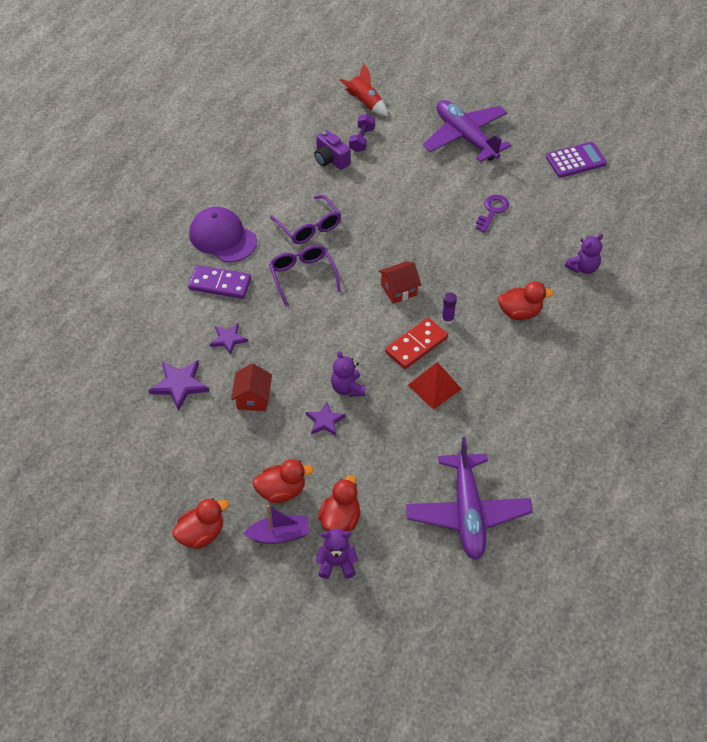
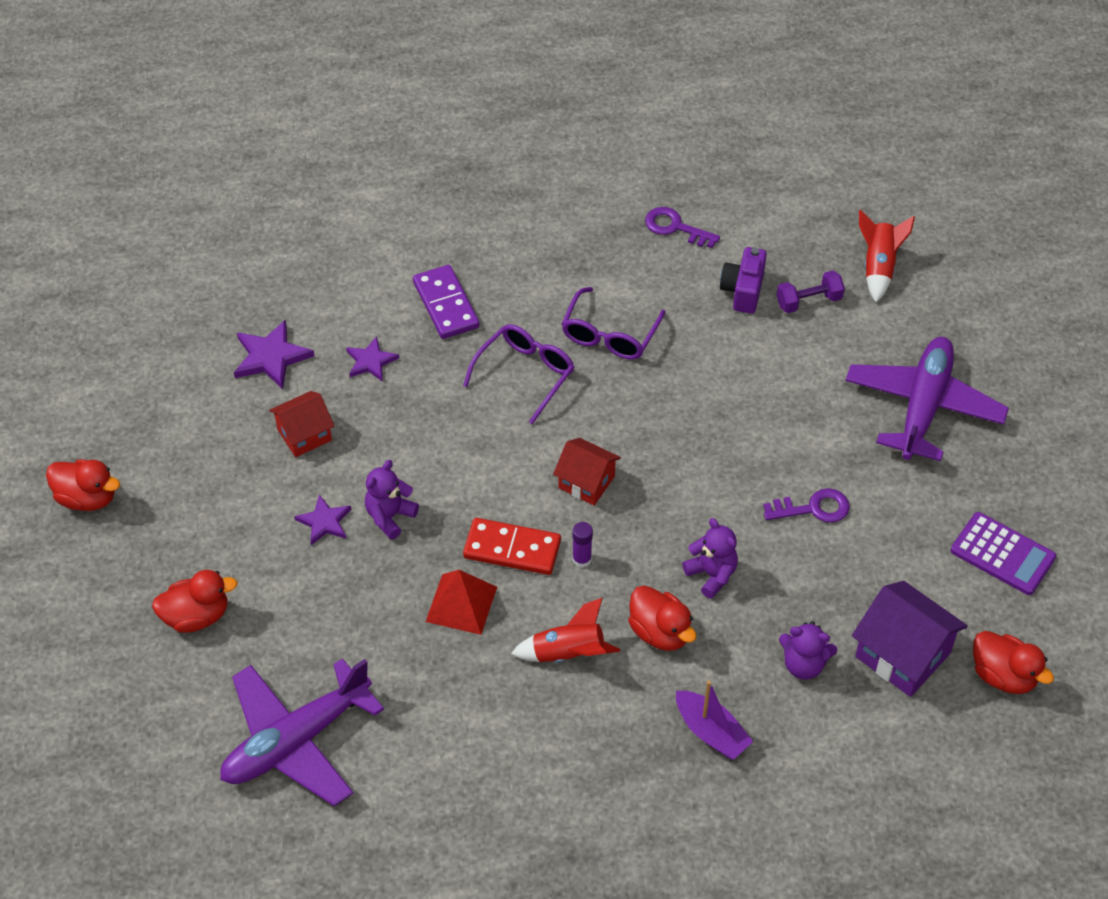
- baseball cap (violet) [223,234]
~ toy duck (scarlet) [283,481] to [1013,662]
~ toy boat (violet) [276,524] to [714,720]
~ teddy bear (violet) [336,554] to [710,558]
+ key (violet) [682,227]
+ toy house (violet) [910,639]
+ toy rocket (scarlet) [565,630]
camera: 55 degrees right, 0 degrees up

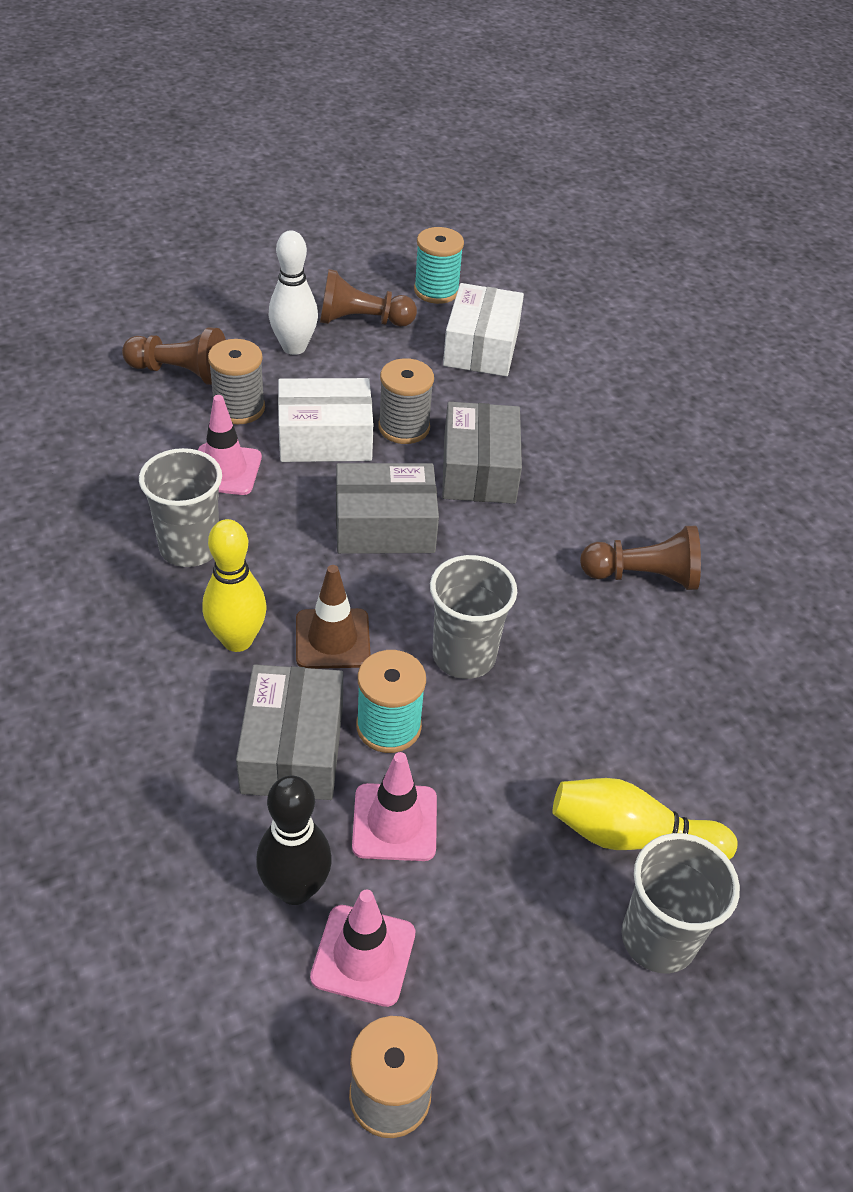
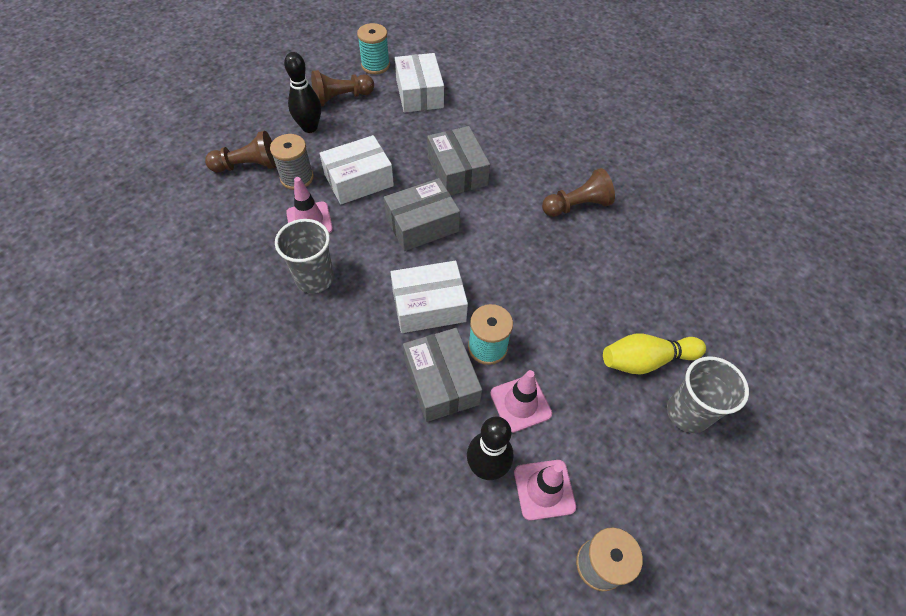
~ skittle (pure white) [293,292] to skittle (ebony) [302,92]
- spool (grey) [406,401]
- skittle (yellow) [234,585]
- cup (grey) [473,617]
~ traffic cone (dark brown) [333,617] to parcel (pure white) [429,297]
camera: 20 degrees left, 10 degrees up

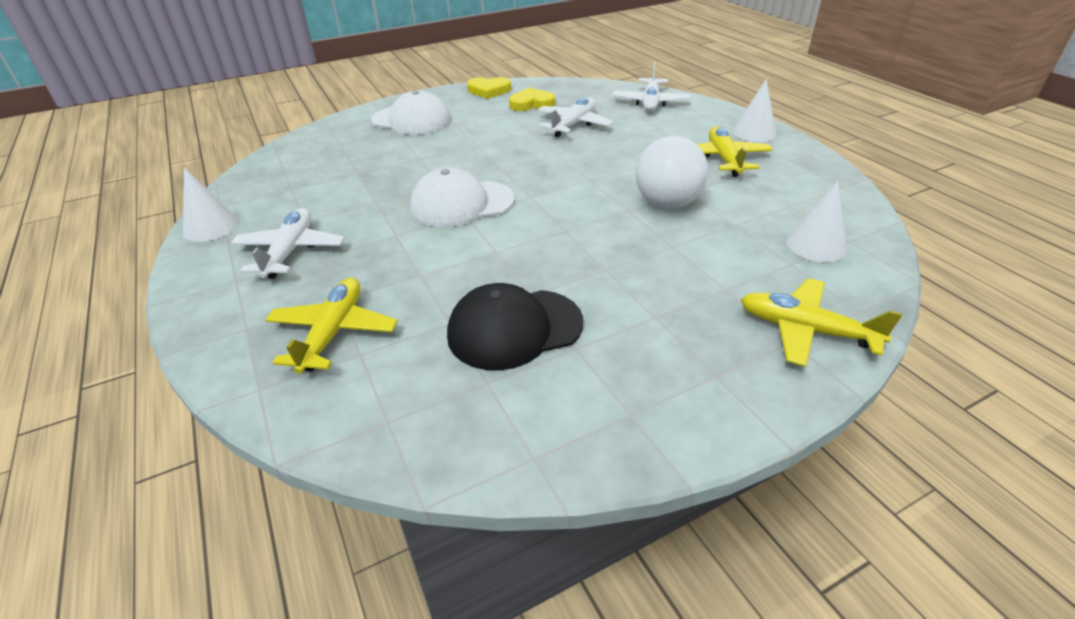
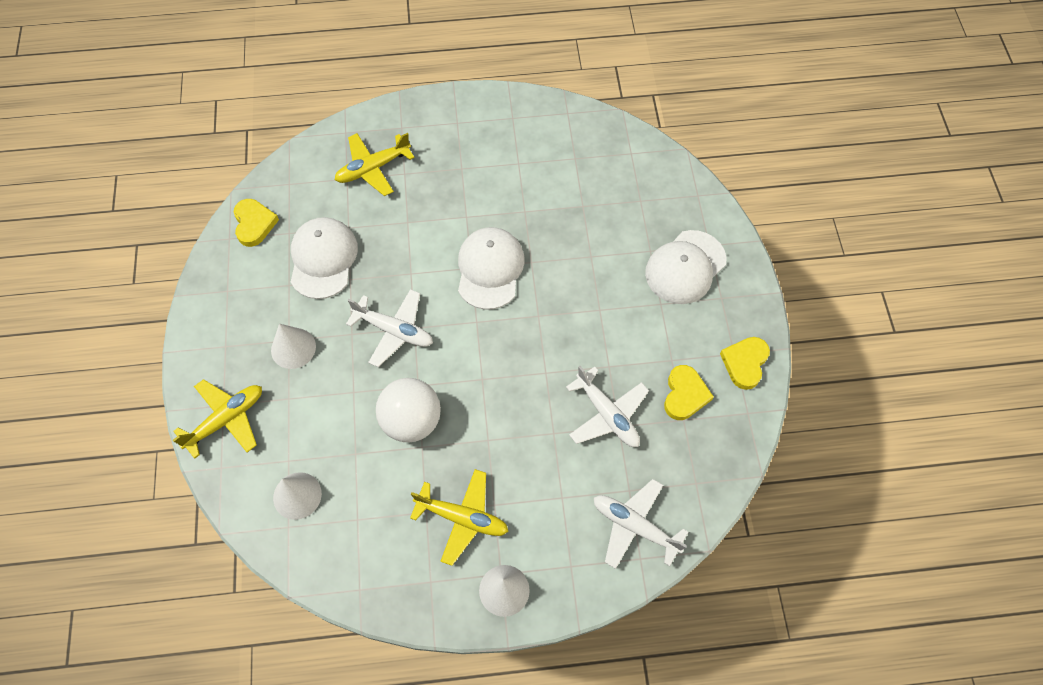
~ cone shape (pure white) [211,204] to [293,346]
~ toy plane (pure white) [288,243] to [389,328]
~ toy plane (yellow) [331,326] = [375,164] 120 degrees clockwise
~ baseball cap (ebony) [515,326] to baseball cap (pure white) [324,258]
+ love heart (yellow) [256,223]
camera: 110 degrees right, 25 degrees up

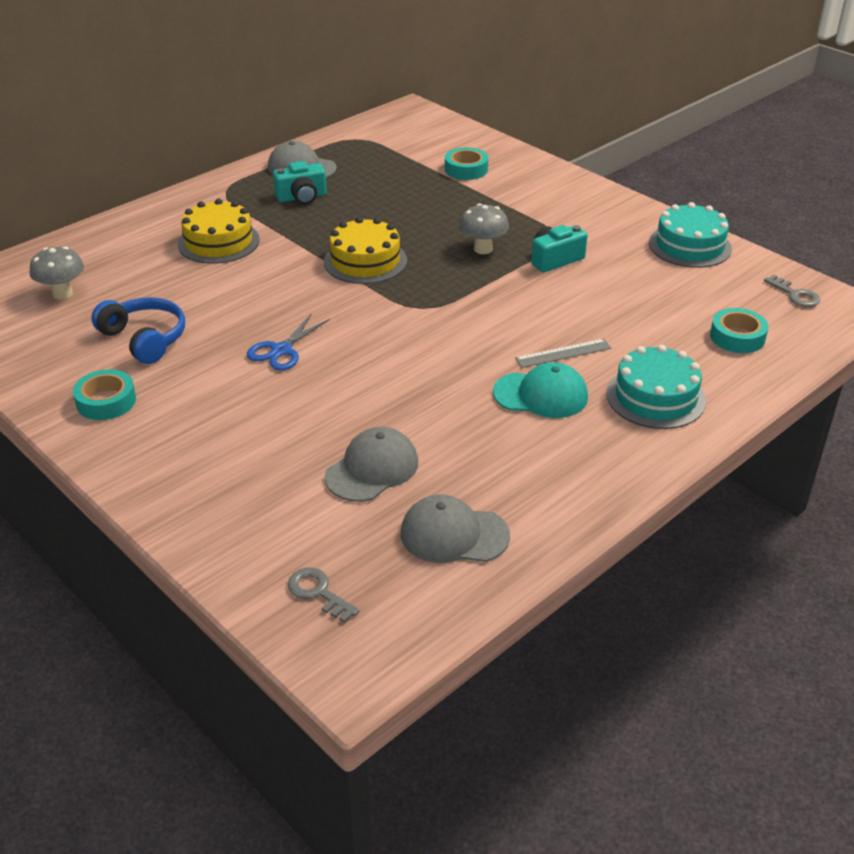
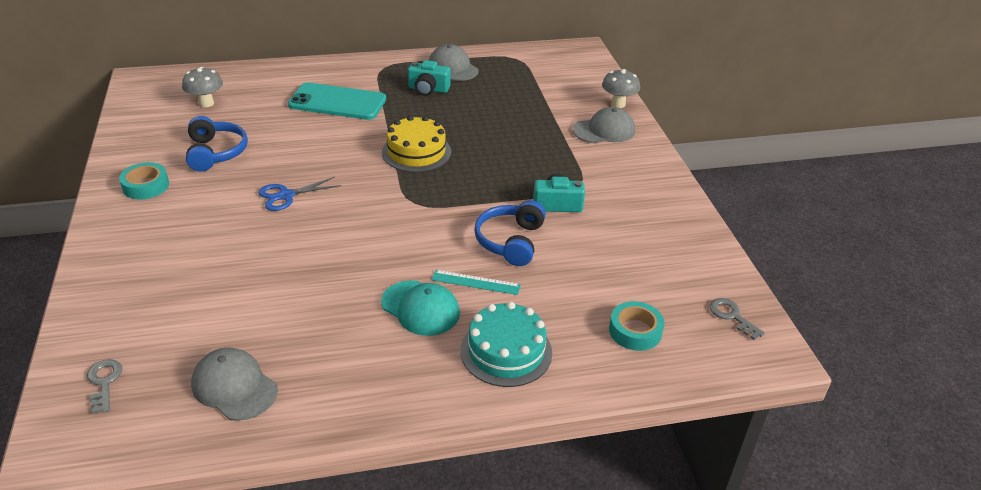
- roll of tape (turquoise) [466,163]
~ cake (yellow) [218,231] to smartphone (turquoise) [337,101]
- cake (turquoise) [690,235]
~ fungus (grey) [484,228] to [621,88]
~ key (grey) [792,291] = [737,319] 150 degrees clockwise
~ straightedge (grey) [563,353] to straightedge (turquoise) [476,282]
~ baseball cap (grey) [371,464] to [604,125]
+ headset (blue) [510,233]
camera: 30 degrees right, 0 degrees up

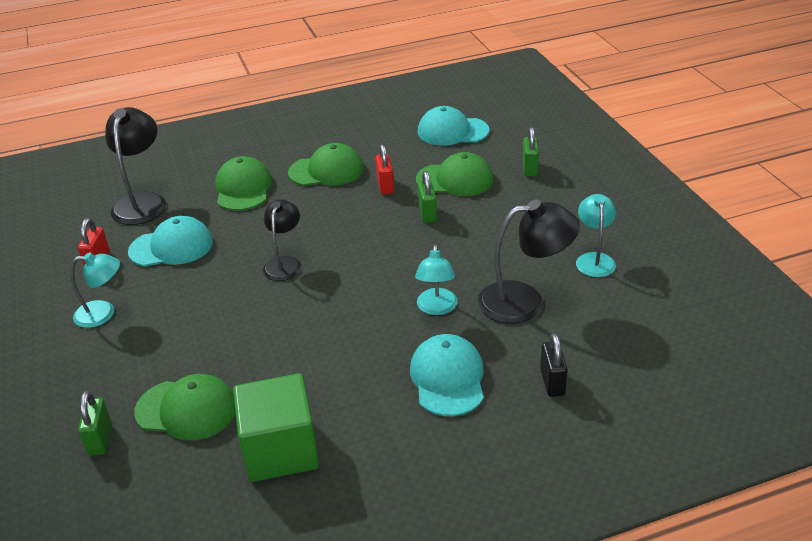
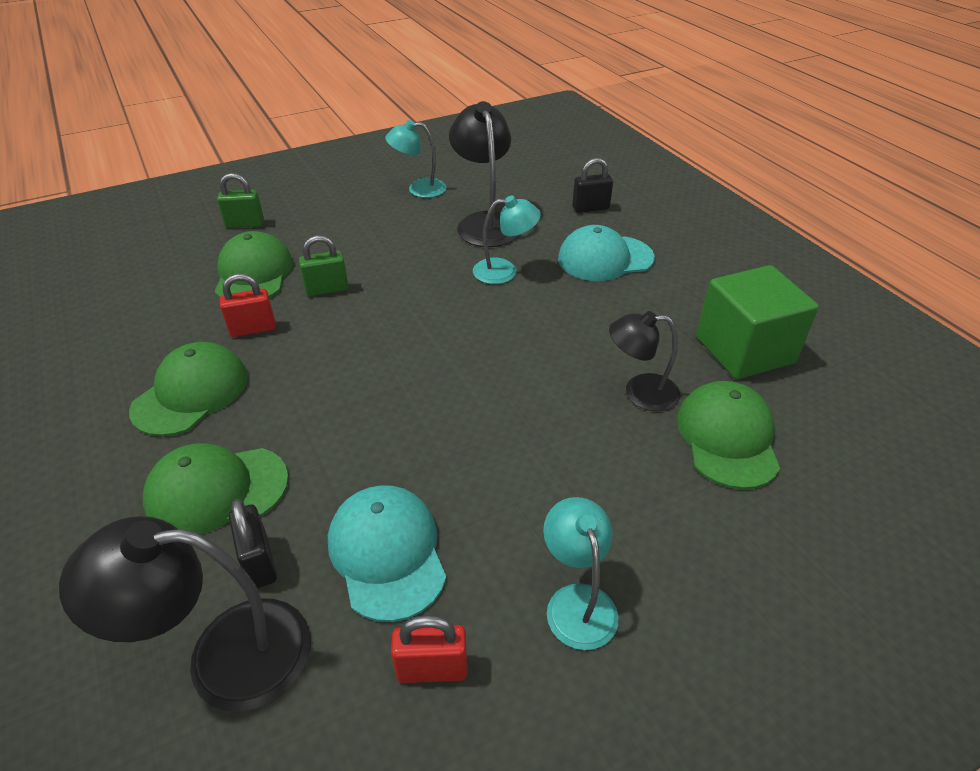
- baseball cap (turquoise) [454,126]
~ baseball cap (emerald) [326,164] = [188,389] 45 degrees clockwise
~ desk lamp (ebony) [282,240] to [644,361]
- small lock (emerald) [95,423]
+ small lock (ebony) [253,544]
camera: 100 degrees left, 5 degrees up

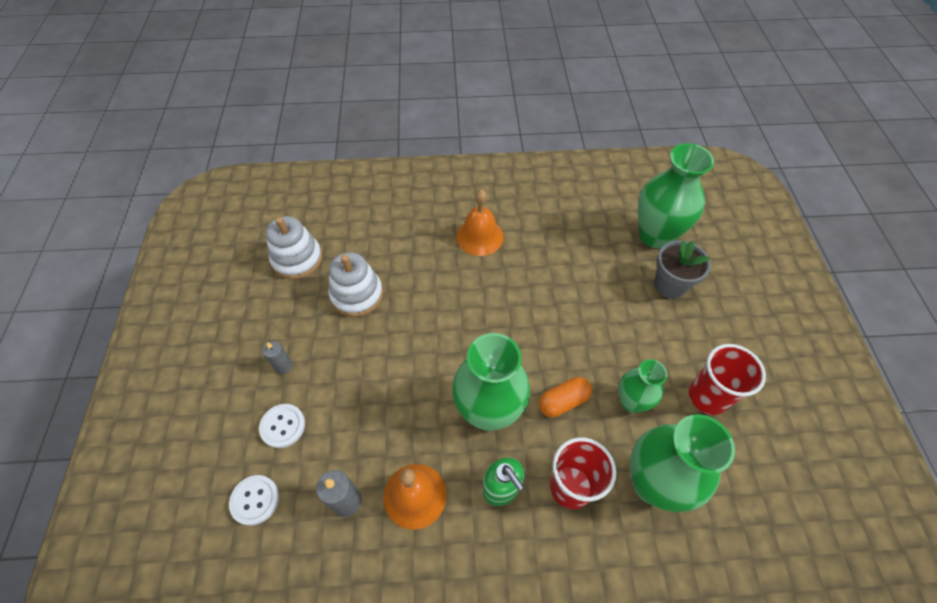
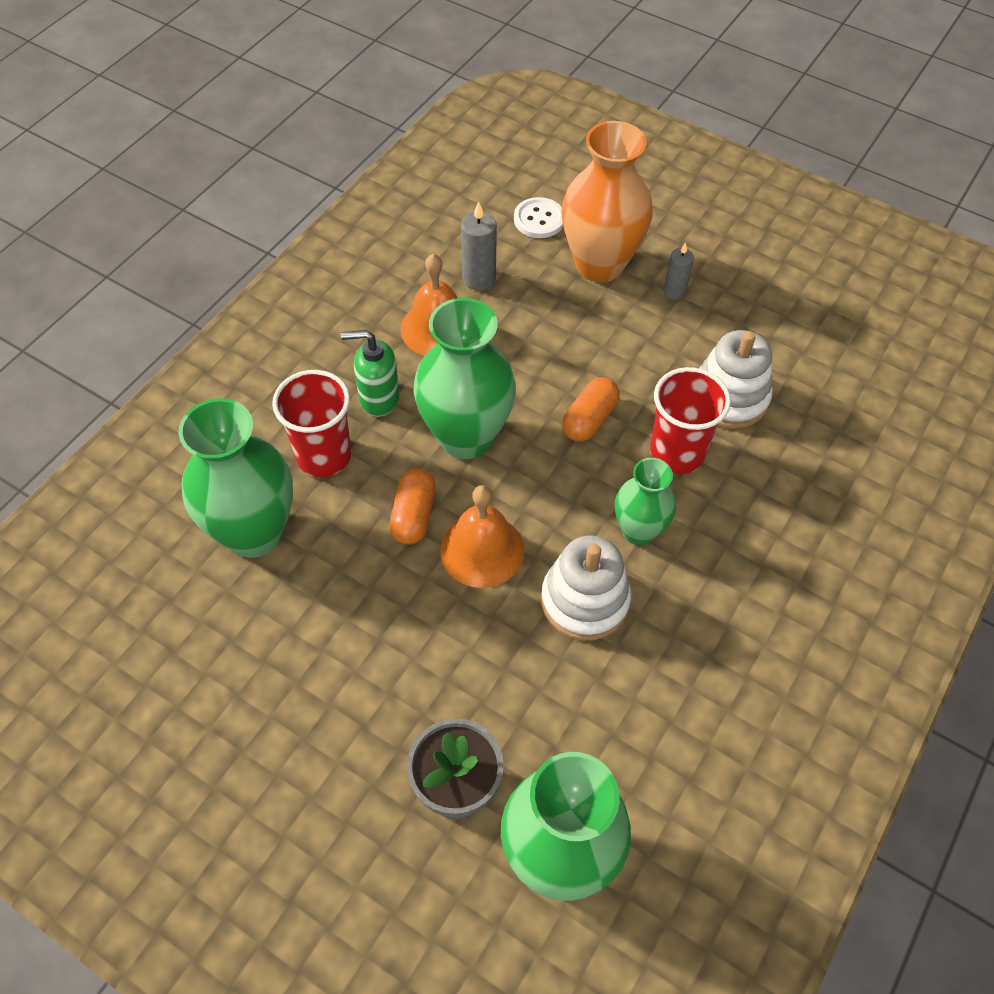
~ bell (orange-coloured) [480,223] to [482,536]
~ ring stacker (pure white) [294,247] to [586,588]
~ cup (scarlet) [727,379] to [690,420]
~ vase (emerald) [642,386] to [645,501]
~ sewing button (pure white) [282,426] to vase (orange-coloured) [607,201]
+ pill shape (orange-coloured) [591,409]
camera: 125 degrees right, 0 degrees up

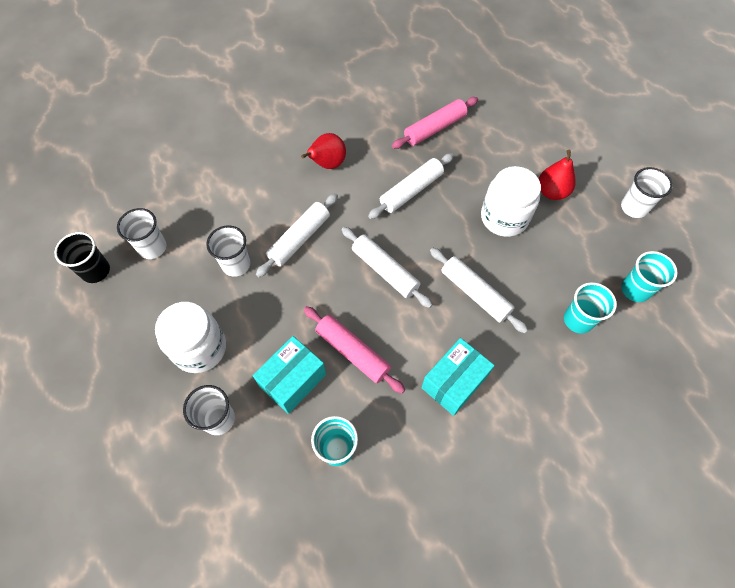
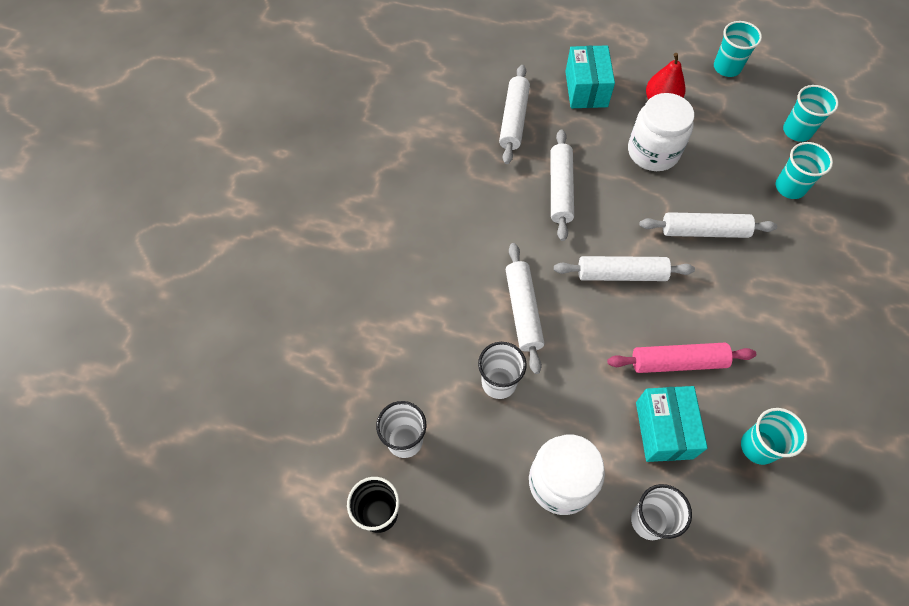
~ dough roller (pink) [435,123] to dough roller (pure white) [514,114]
- pear fruit (scarlet) [323,151]
~ cup (pure white) [647,192] to cup (turquoise) [738,49]
~ parcel (turquoise) [458,377] to [590,76]
camera: 45 degrees left, 0 degrees up

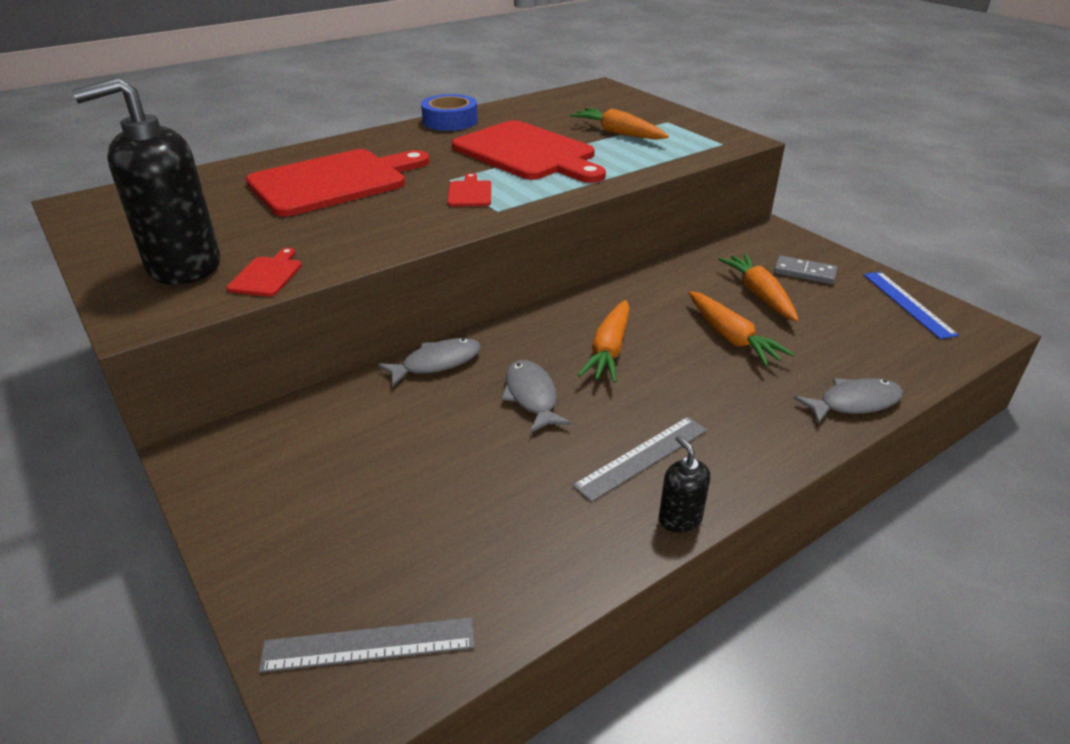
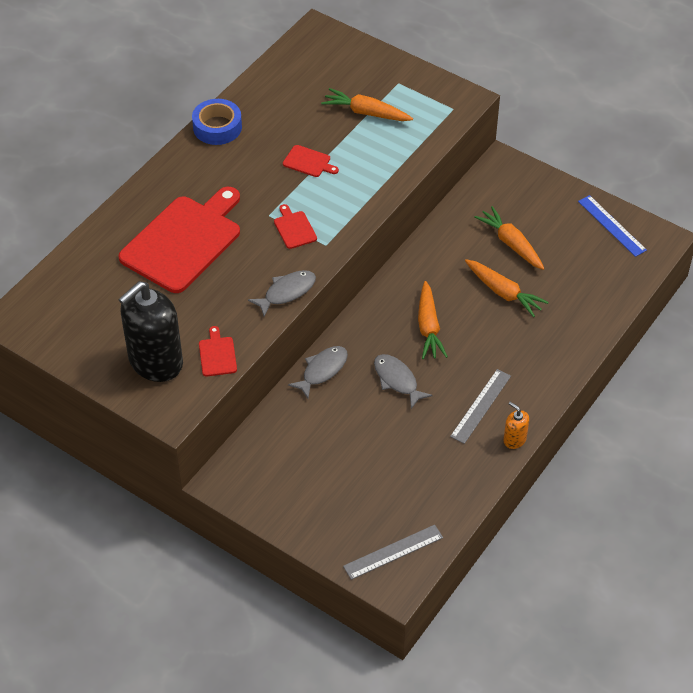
~ cutting board (scarlet) [529,151] = [311,161] x0.40
- domino piece (grey) [806,270]
~ toy fish (grey) [848,401] to [282,293]
~ soap pump (ebony) [684,484] to soap pump (orange-coloured) [516,425]
camera: 20 degrees left, 15 degrees up

